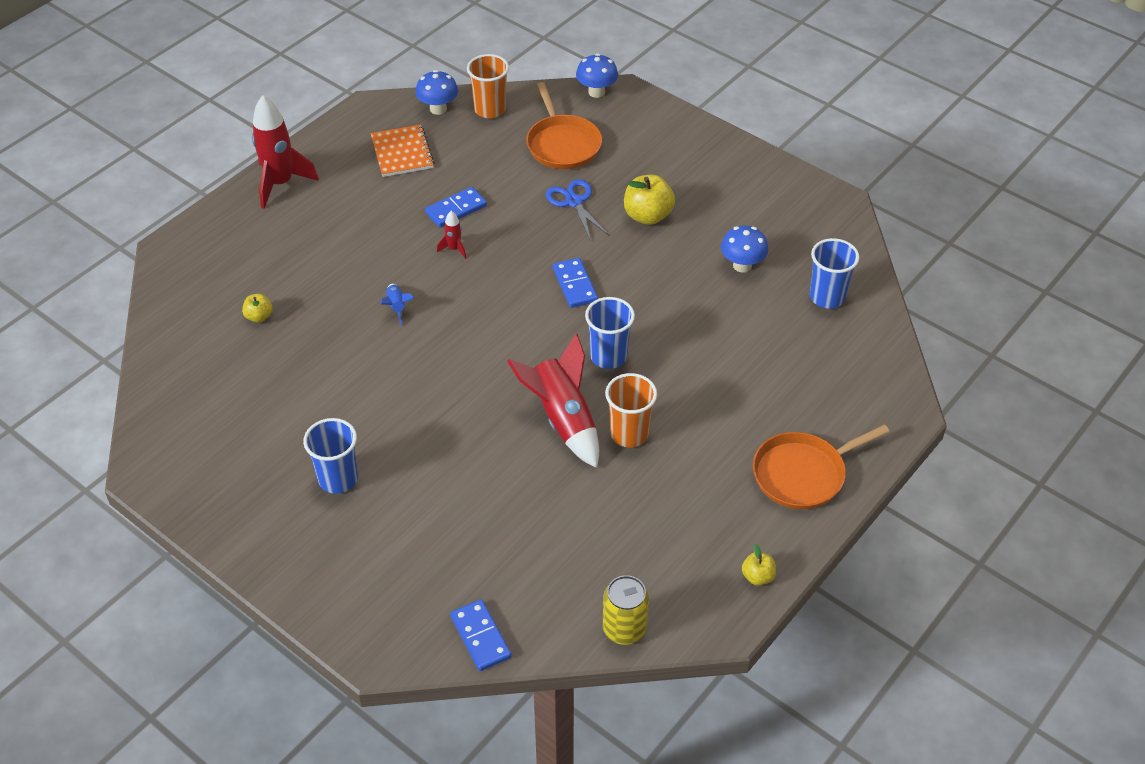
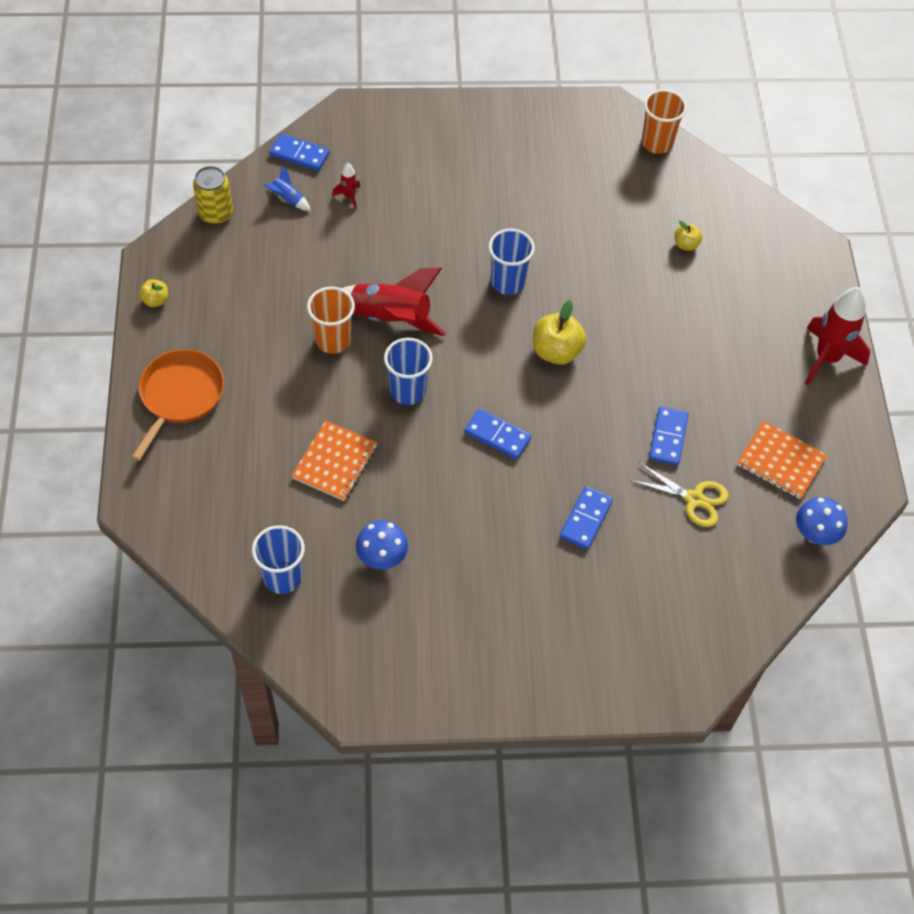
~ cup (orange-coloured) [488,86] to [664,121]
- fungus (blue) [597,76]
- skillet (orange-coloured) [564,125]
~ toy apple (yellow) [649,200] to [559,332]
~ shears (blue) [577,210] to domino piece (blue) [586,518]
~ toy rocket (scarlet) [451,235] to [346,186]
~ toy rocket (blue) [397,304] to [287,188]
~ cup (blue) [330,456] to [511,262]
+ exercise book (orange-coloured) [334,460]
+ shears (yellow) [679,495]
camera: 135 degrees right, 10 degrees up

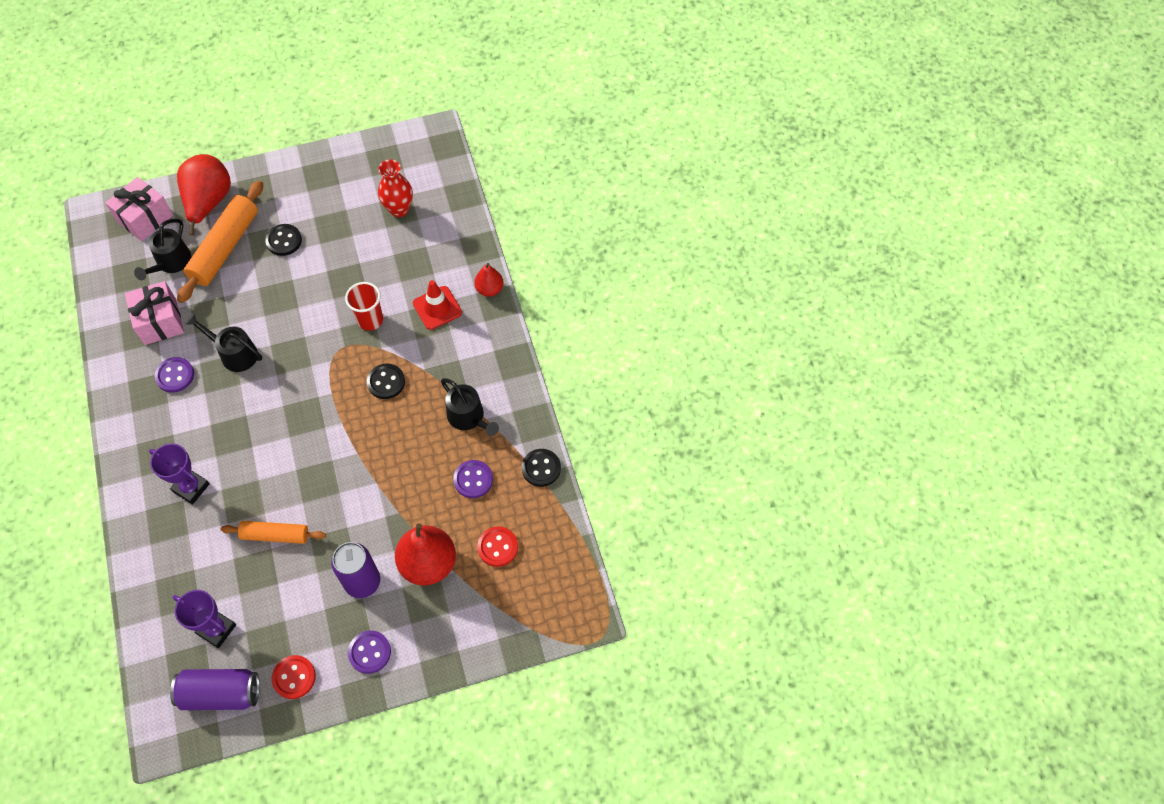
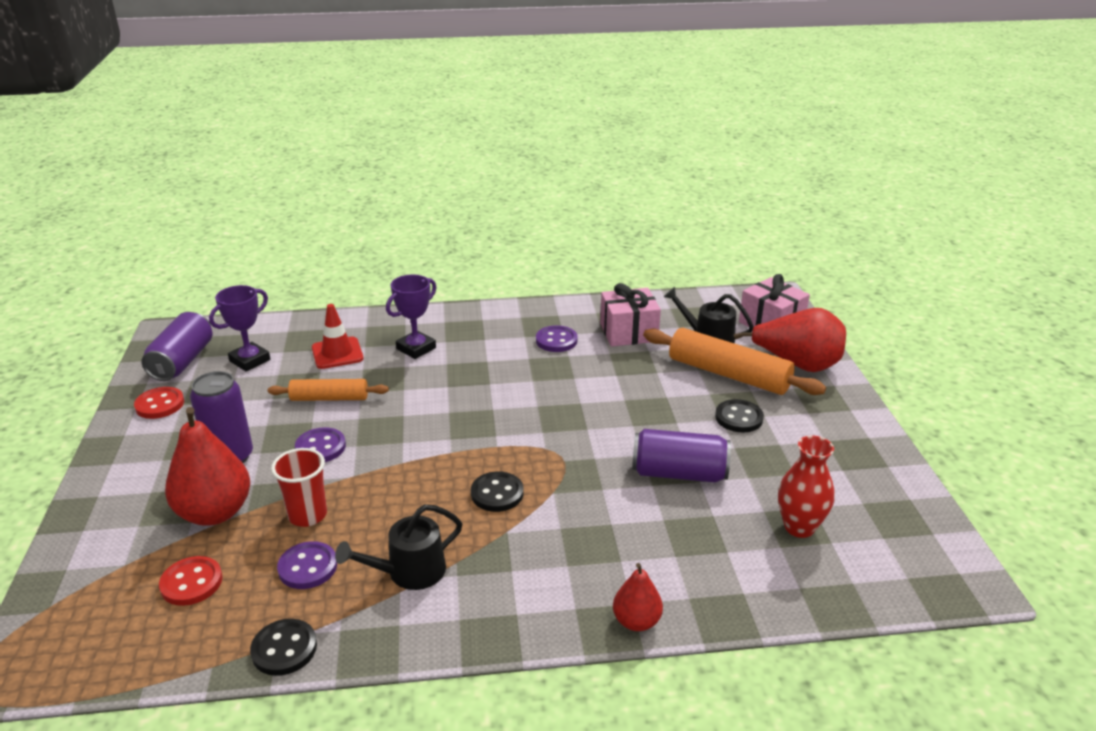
~ traffic cone (scarlet) [437,305] to [338,336]
~ cup (scarlet) [364,306] to [299,487]
- watering pot (ebony) [223,343]
~ dough roller (orange-coloured) [273,532] = [328,390] 75 degrees clockwise
~ sewing button (violet) [369,652] to [320,444]
+ tin (violet) [681,455]
camera: 100 degrees right, 30 degrees down

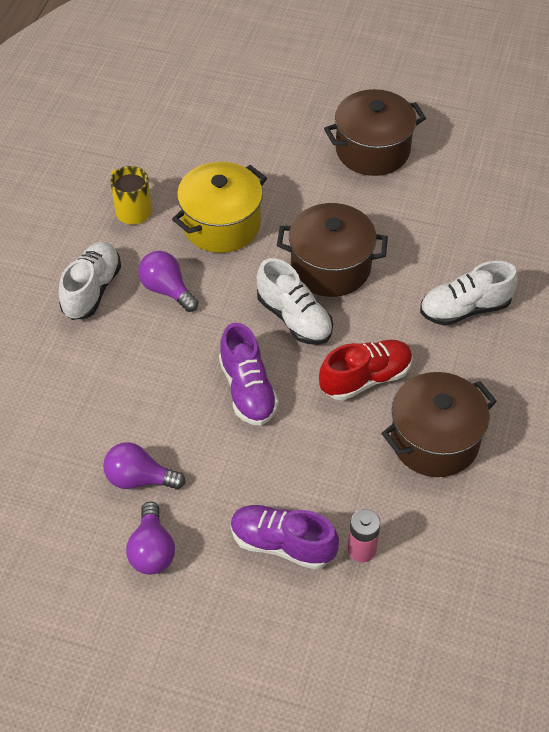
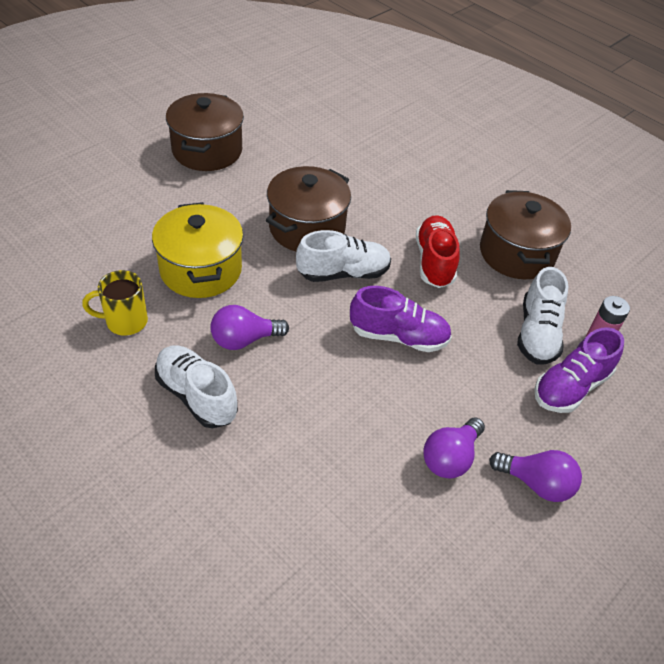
~ shoe (pure white) [469,293] to [543,316]
camera: 65 degrees left, 5 degrees down

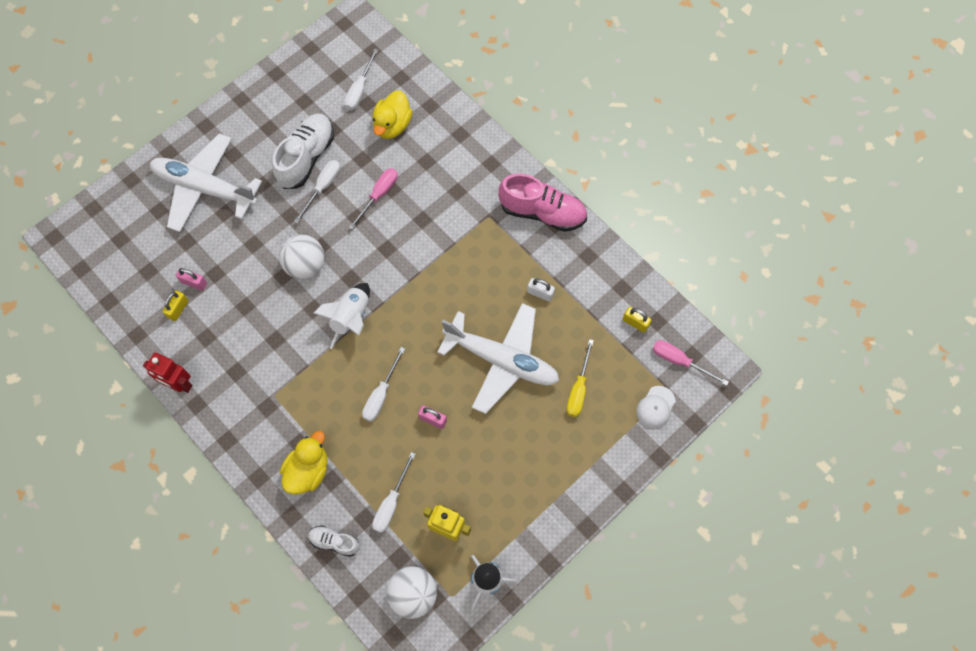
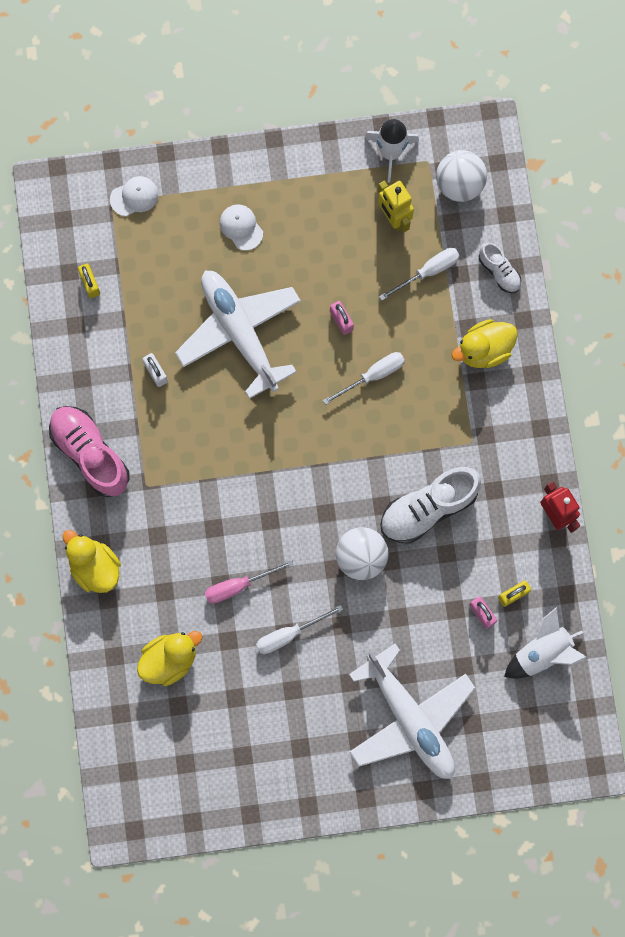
- flat screwdriver (pure white) [361,79]
~ shoe (pure white) [303,151] to [430,505]
~ toy rocket (pure white) [341,316] to [546,643]
- flat screwdriver (yellow) [580,378]
- flat screwdriver (pink) [691,363]
+ baseball cap (pure white) [241,227]
+ toy duck (yellow) [92,561]
camera: 145 degrees left, 10 degrees up

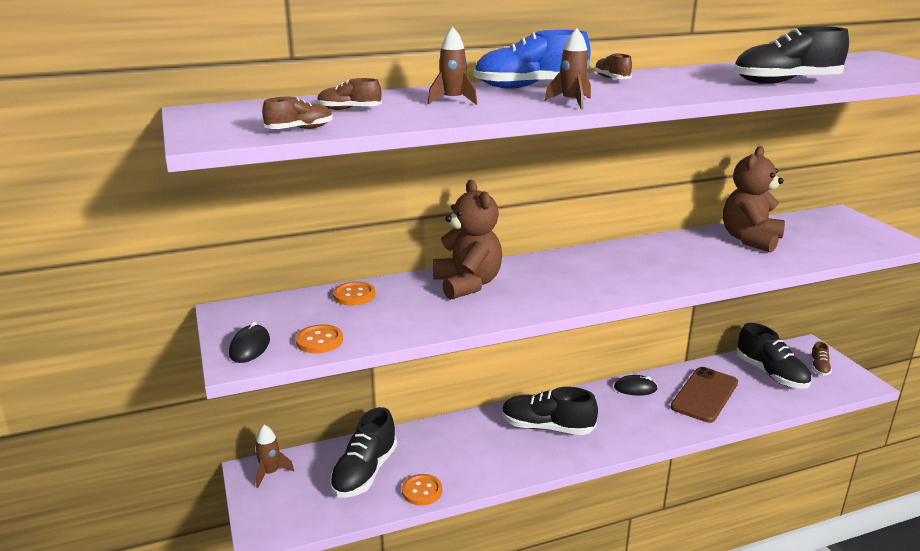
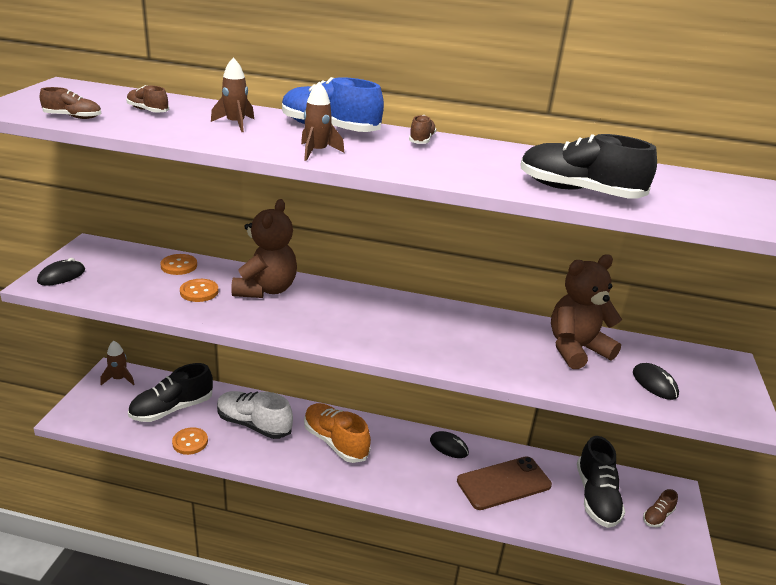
~ sewing button (orange-coloured) [319,338] to [199,290]
~ shoe (ebony) [550,411] to shoe (orange-coloured) [337,433]
+ PC mouse (ebony) [656,381]
+ shoe (pure white) [255,415]
camera: 30 degrees right, 5 degrees up

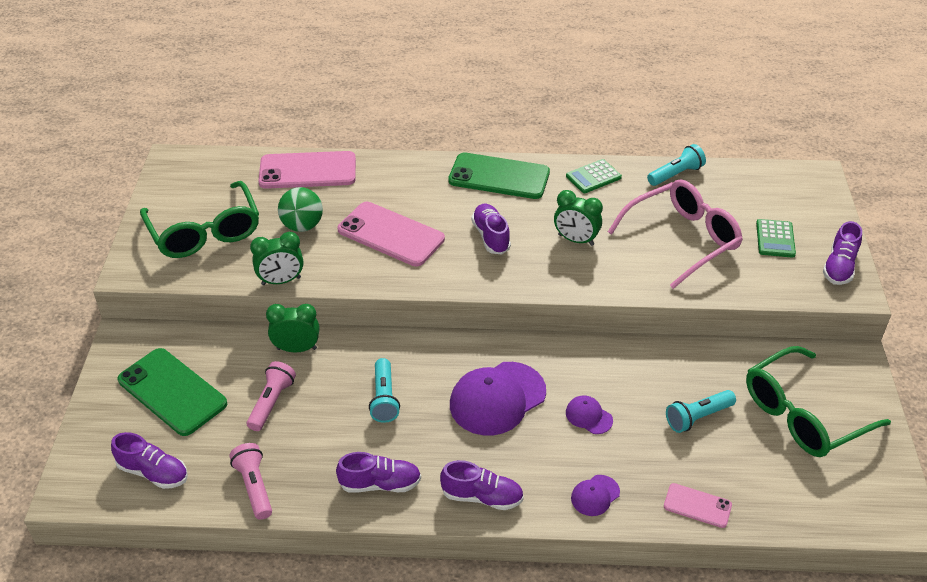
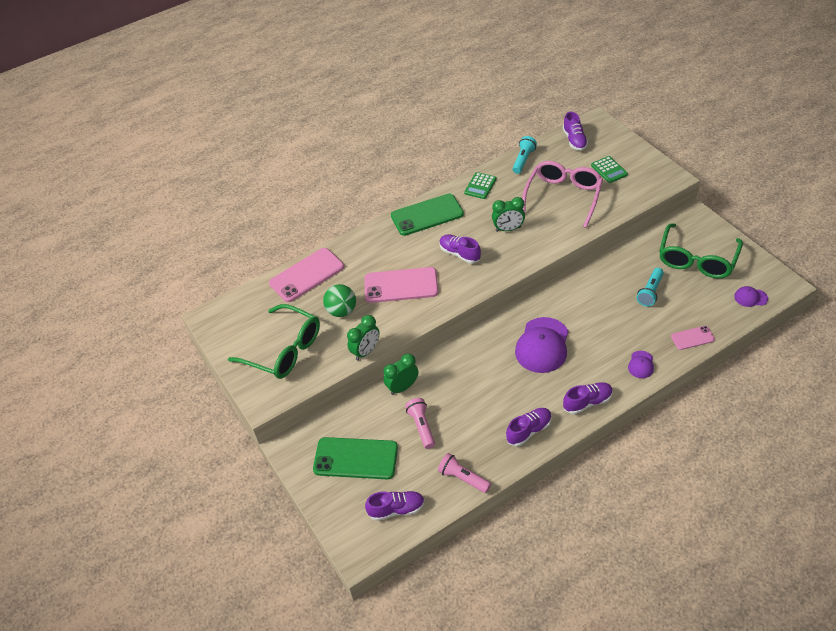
~ shoe (violet) [842,253] to [575,131]
- torch (turquoise) [384,390]
~ baseball cap (violet) [589,415] to [751,296]
camera: 30 degrees left, 5 degrees up

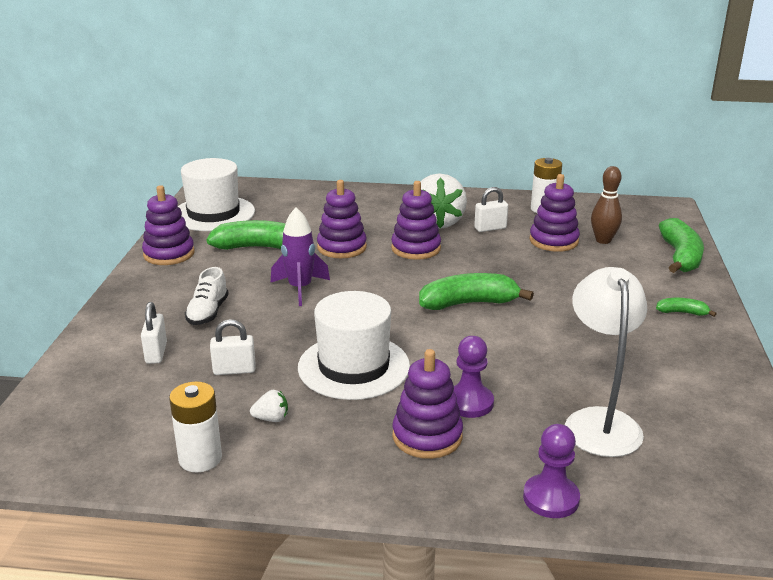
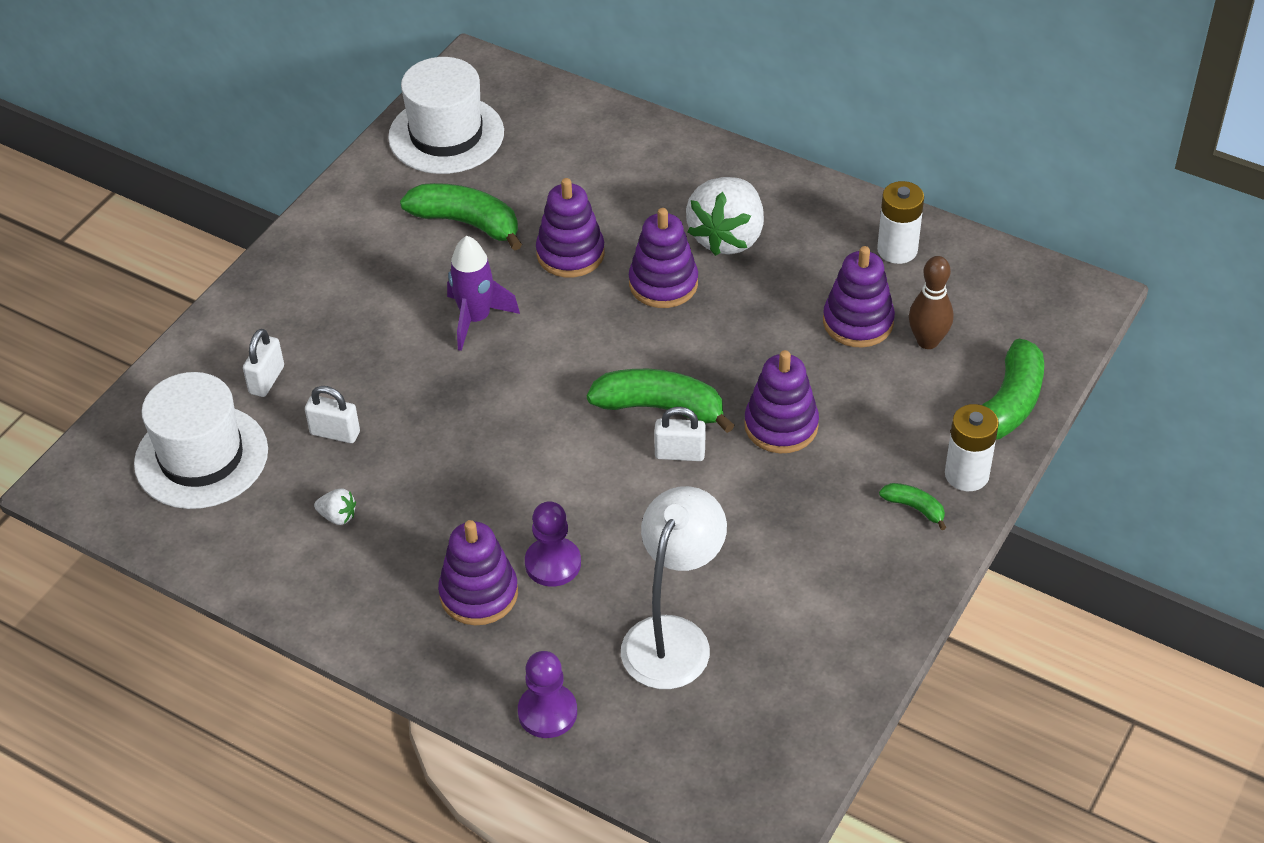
~ ring stacker (violet) [168,225] to [781,401]
~ small lock (pure white) [491,209] to [680,434]
- shoe (pure white) [207,296]
~ tall hat (pure white) [354,345] to [201,440]
~ AA battery (pure white) [195,426] to [972,447]
camera: 25 degrees right, 20 degrees up

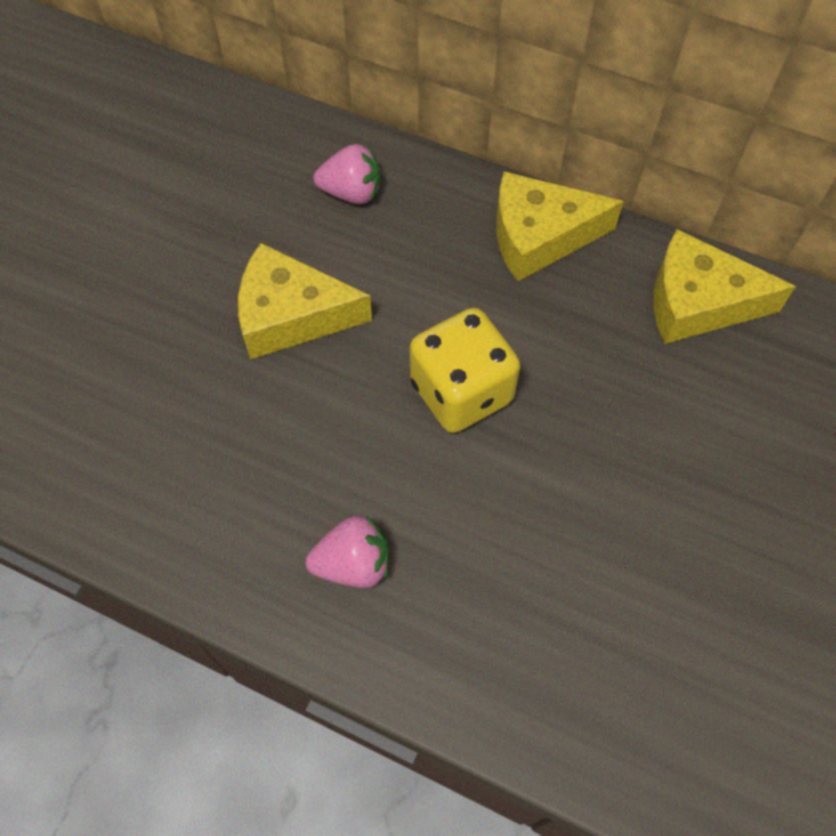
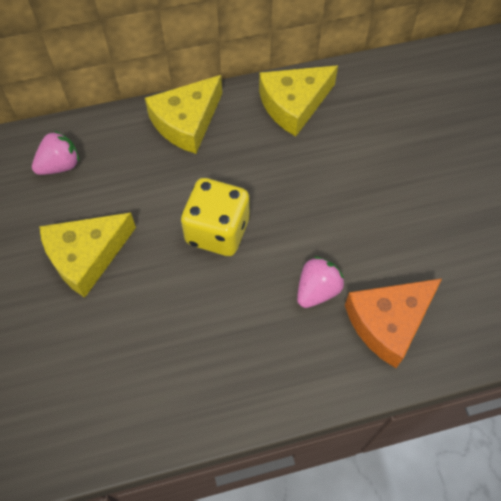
~ toy strawberry (pink) [347,551] to [320,282]
+ cheese (orange-coloured) [393,323]
camera: 40 degrees left, 0 degrees up

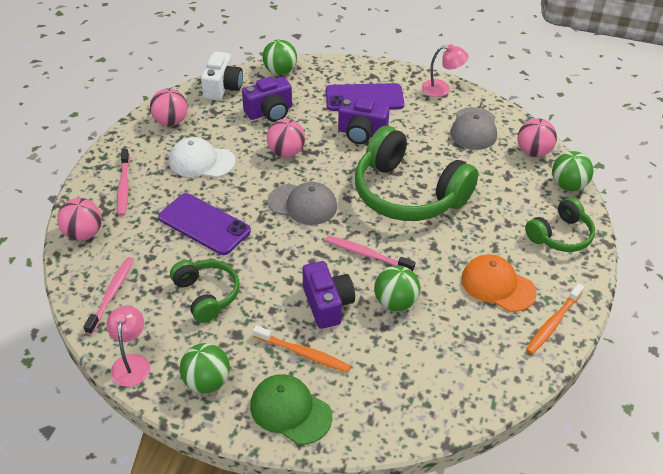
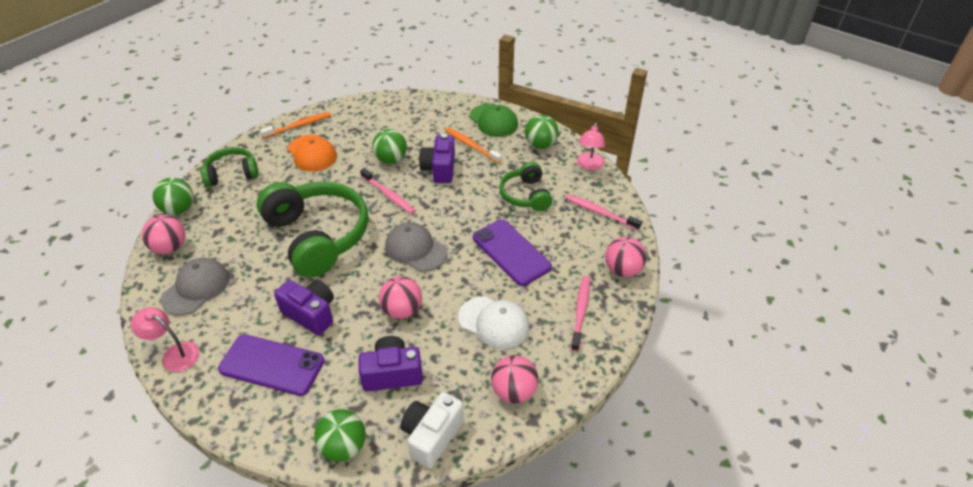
~ toothbrush (pink) [109,296] = [603,212] 90 degrees clockwise
camera: 160 degrees left, 0 degrees up

